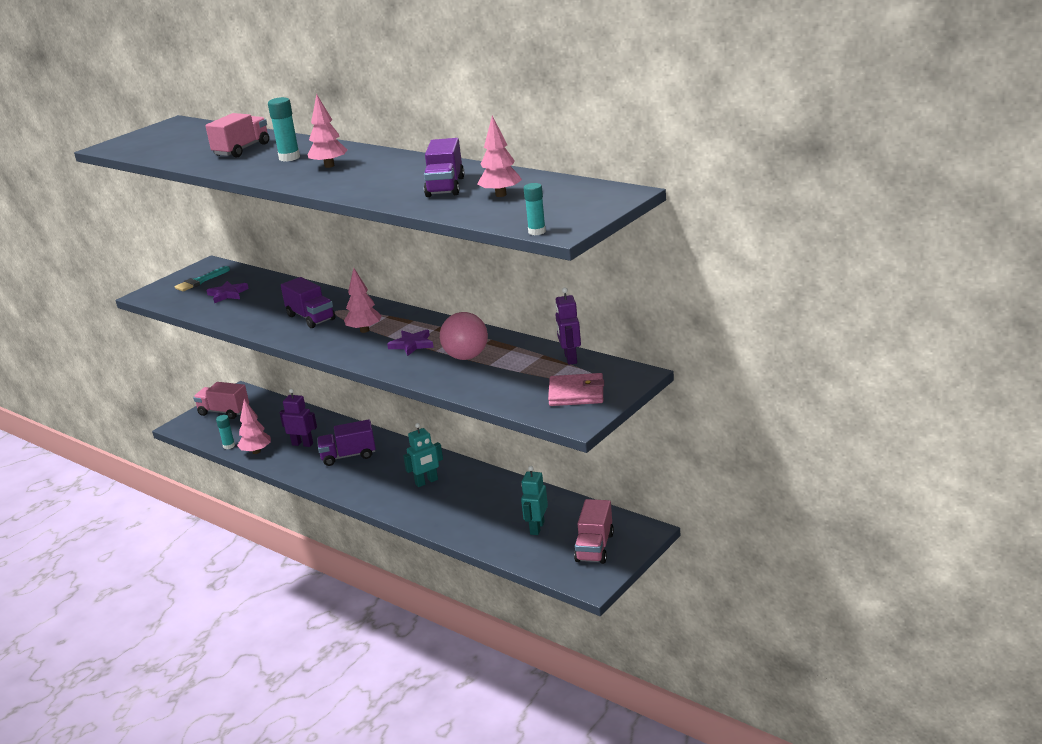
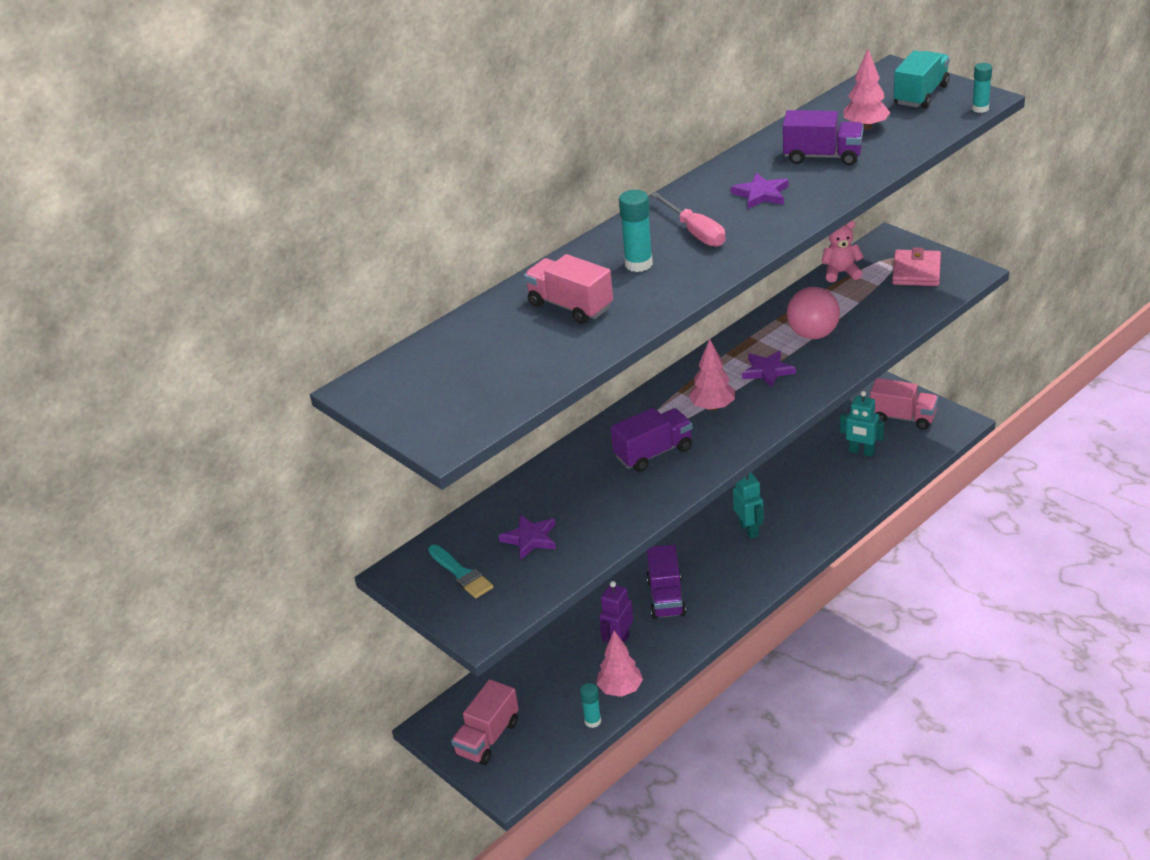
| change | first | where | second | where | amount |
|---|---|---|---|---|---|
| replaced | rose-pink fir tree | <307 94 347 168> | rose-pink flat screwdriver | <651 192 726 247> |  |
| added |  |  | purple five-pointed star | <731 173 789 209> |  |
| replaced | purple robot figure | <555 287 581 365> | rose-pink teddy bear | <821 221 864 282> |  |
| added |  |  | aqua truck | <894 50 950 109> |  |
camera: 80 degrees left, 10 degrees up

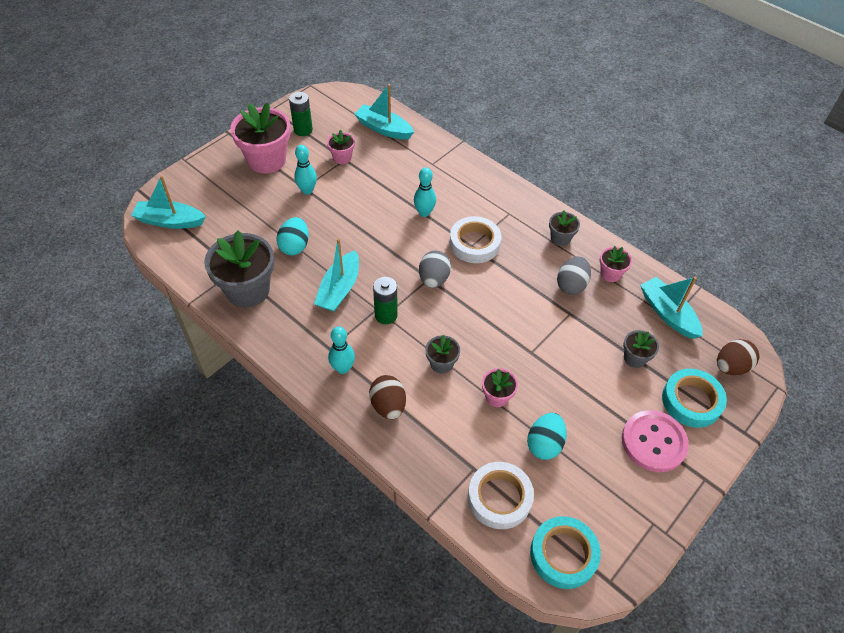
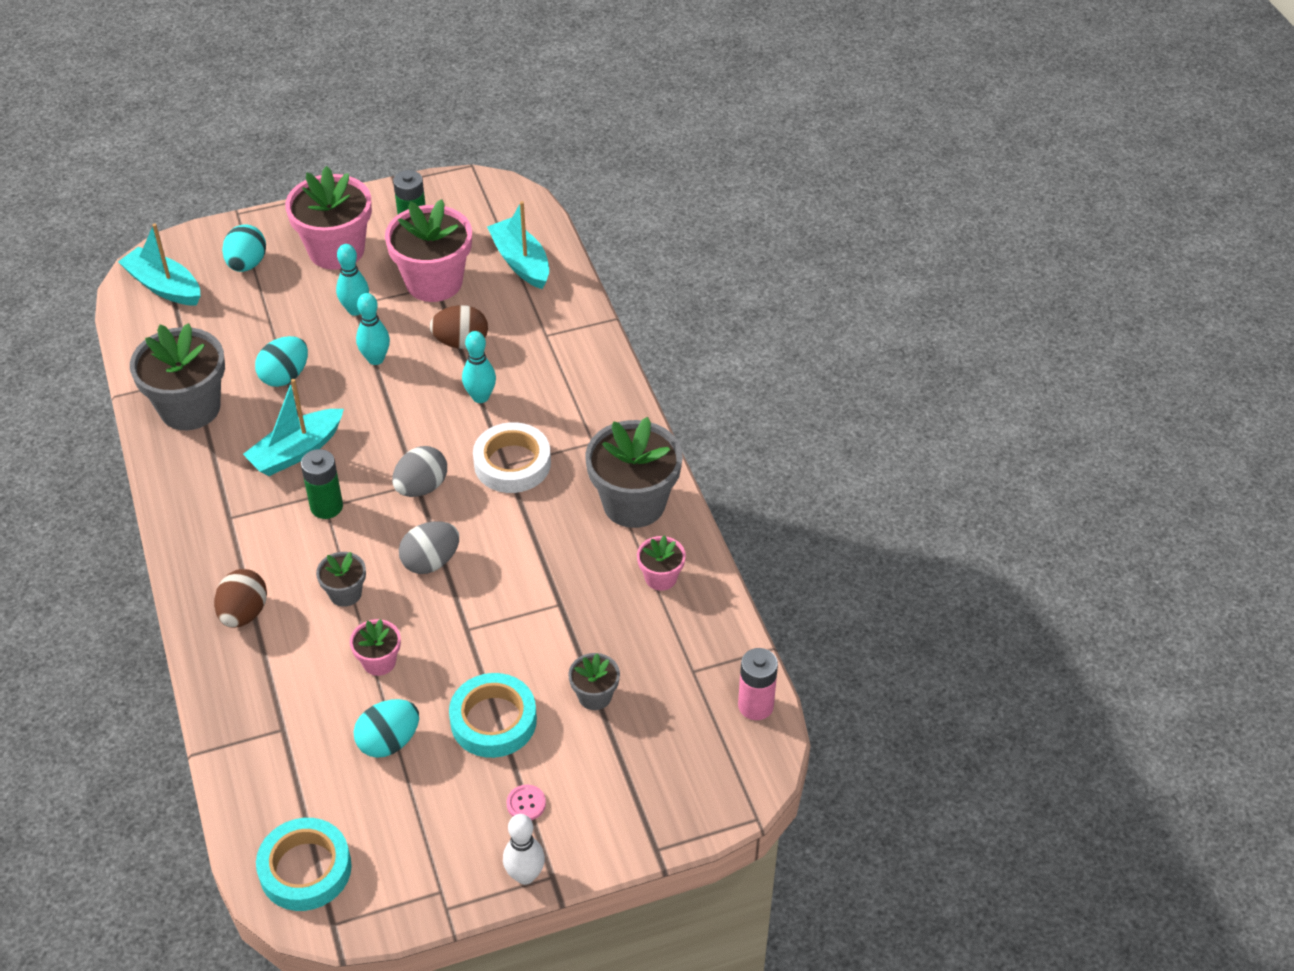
| change | first | where | second | where | amount |
|---|---|---|---|---|---|
| added |  |  | aqua egg shape | <222 224 266 272> |  |
| moved | aqua tenpin | <328 326 355 374> |  | <356 293 390 365> |  |
| resized | rose-pink flower pot | <327 130 355 164> |  | <385 199 472 302> | x2.03 |
| moved | ash-grey egg shape | <557 256 591 295> |  | <399 521 459 574> |  |
| moved | russet egg shape | <717 339 759 375> |  | <429 305 488 349> |  |
| moved | aqua sticky tape | <662 369 727 428> |  | <449 673 537 758> |  |
| added |  |  | snow-white tenpin | <503 814 545 885> |  |
| resized | rose-pink button | <622 410 689 472> |  | <507 785 546 820> | x0.42 |
| resized | ash-grey flower pot | <549 210 580 246> |  | <585 417 683 528> | x2.03 |
| added |  |  | rose-pink power cell | <738 648 778 720> |  |
| removed | snow-white sticky tape | <468 462 534 529> |  |  |  |
| removed | aqua boat | <640 277 703 339> |  |  |  |
camera: 30 degrees right, 5 degrees down

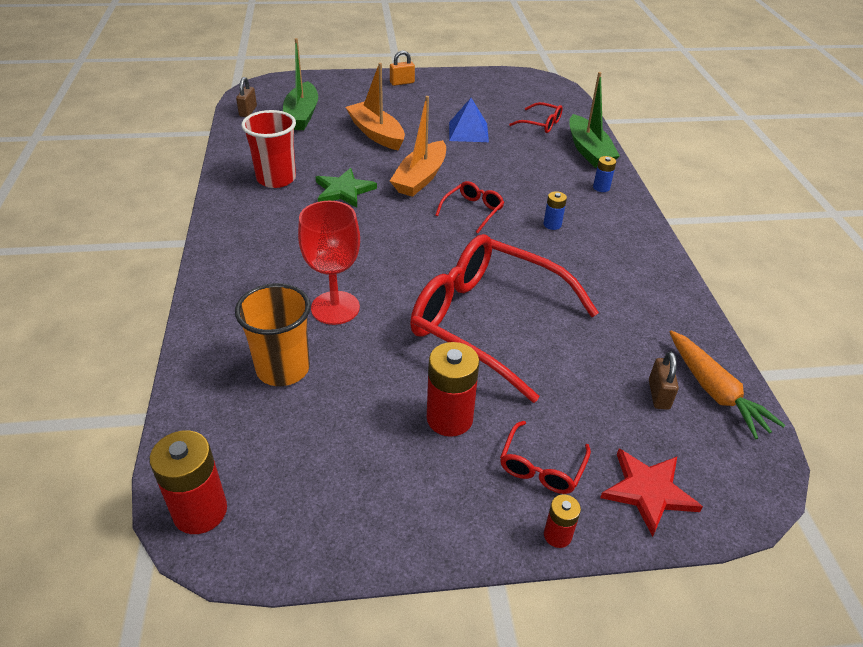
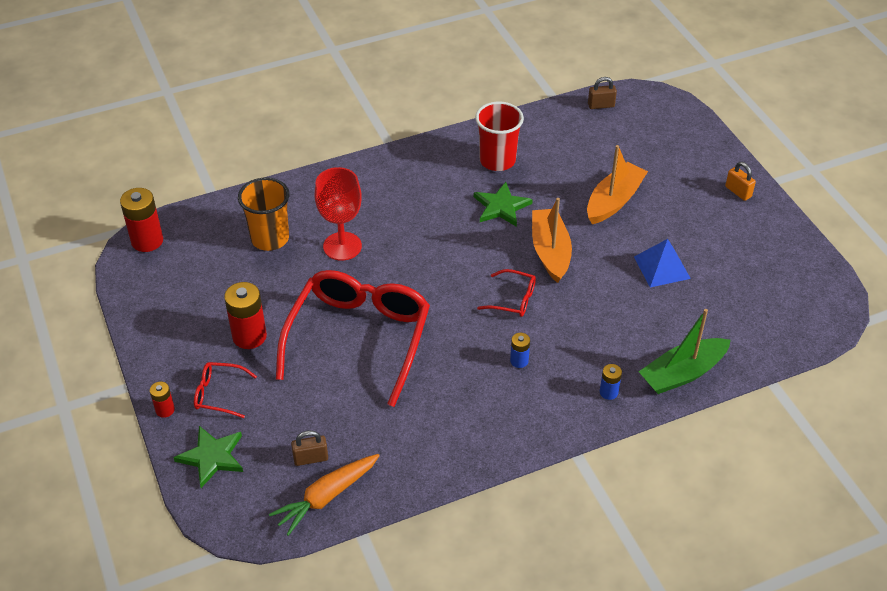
| change | first | where | second | where | amount |
|---|---|---|---|---|---|
| recoloured | red five-pointed star | <600 449 703 537> | leaf-green five-pointed star | <173 426 243 488> |  |
| turned | orange-coloured boat | <390 96 446 197> |  | <532 198 572 283> | 75 degrees clockwise |
| removed | leaf-green boat | <283 38 318 130> |  |  |  |
| removed | red spectacles | <509 102 563 133> |  |  |  |
camera: 75 degrees right, 5 degrees up

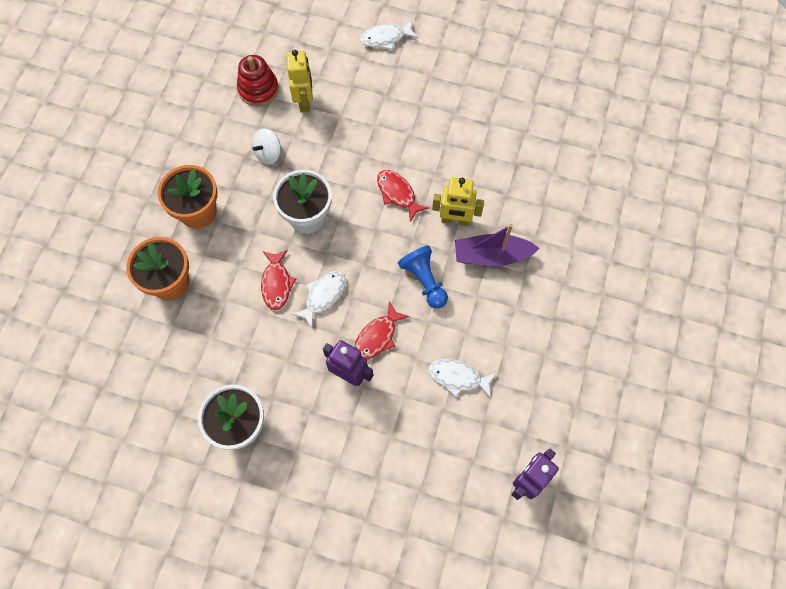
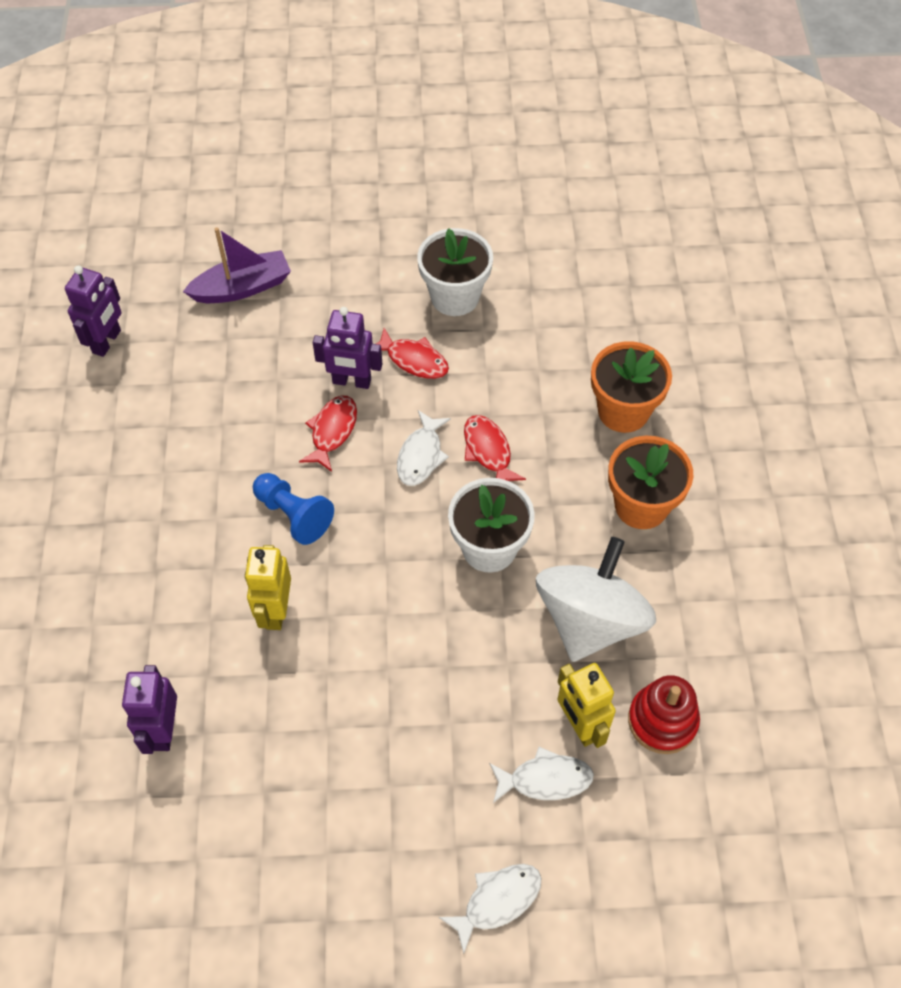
| change | first | where | second | where | amount |
|---|---|---|---|---|---|
| added |  |  | purple robot figure | <122 665 177 754> |  |
| moved | purple boat | <455 224 540 266> |  | <183 227 291 303> |  |
| turned | golden robot figure | <432 177 484 226> |  | <245 545 291 630> | 75 degrees counterclockwise |
| moved | red toy fish | <377 170 429 222> |  | <376 328 449 379> |  |
| moved | snow-white toy fish | <429 359 497 398> |  | <489 747 594 803> |  |
| resized | snow-white toy top | <252 128 281 164> |  | <536 537 656 662> | x2.20 |
camera: 160 degrees right, 10 degrees down

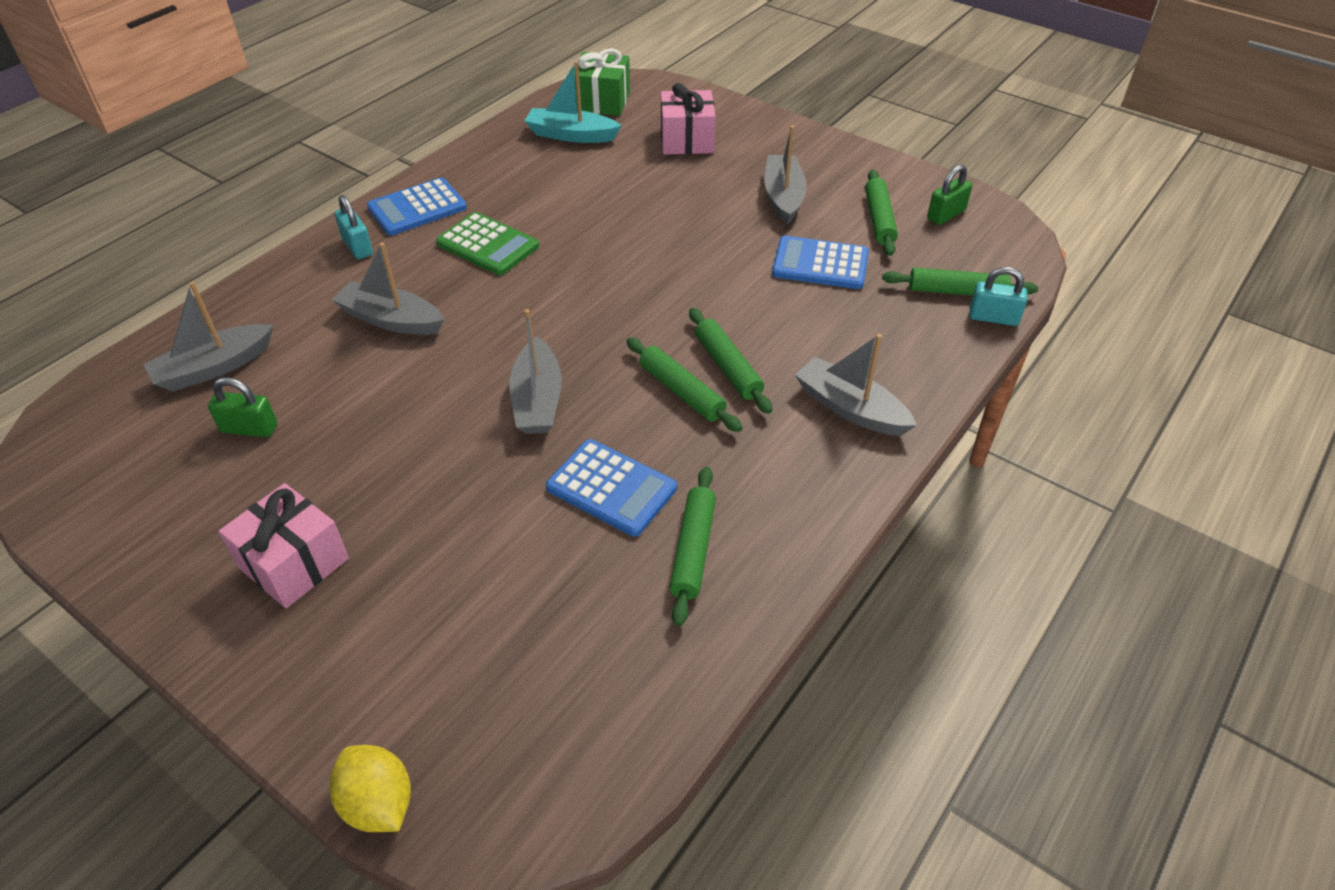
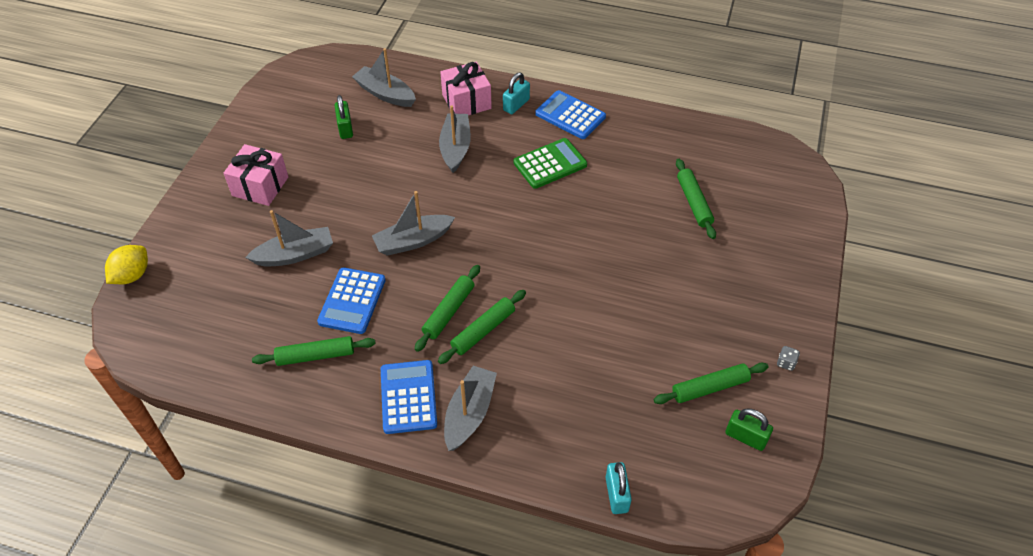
| change | first | where | second | where | amount |
|---|---|---|---|---|---|
| moved | ash-grey boat | <764 126 807 224> |  | <245 210 333 267> |  |
| moved | royal blue pocket calculator | <772 236 869 289> |  | <381 360 437 434> |  |
| moved | rose-pink wrapped gift | <661 83 716 155> |  | <440 62 492 115> |  |
| turned | leaf-green pocket calculator | <436 212 539 275> |  | <514 138 587 189> | 135 degrees counterclockwise |
| moved | leaf-green pastry roller | <882 267 1038 296> |  | <676 159 716 239> |  |
| added |  |  | ash-grey dice | <777 346 800 371> |  |
| removed | aqua boat | <524 61 622 143> |  |  |  |
| removed | leaf-green wrapped gift | <574 48 630 116> |  |  |  |
camera: 70 degrees right, 5 degrees up

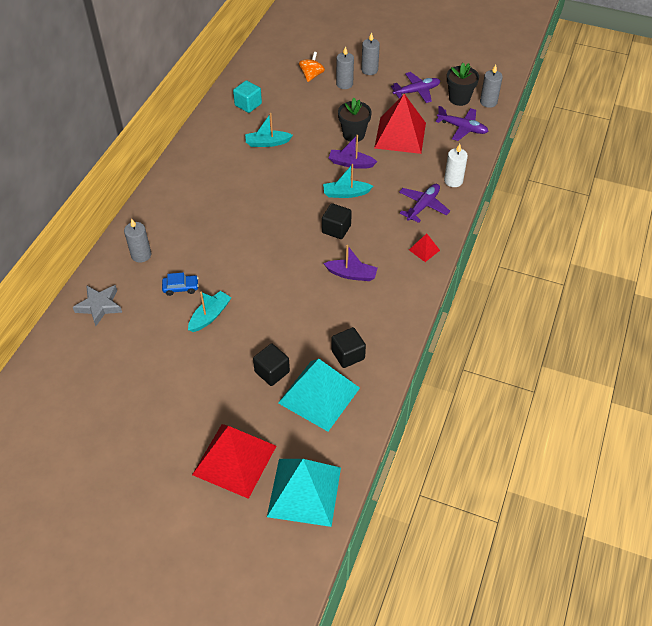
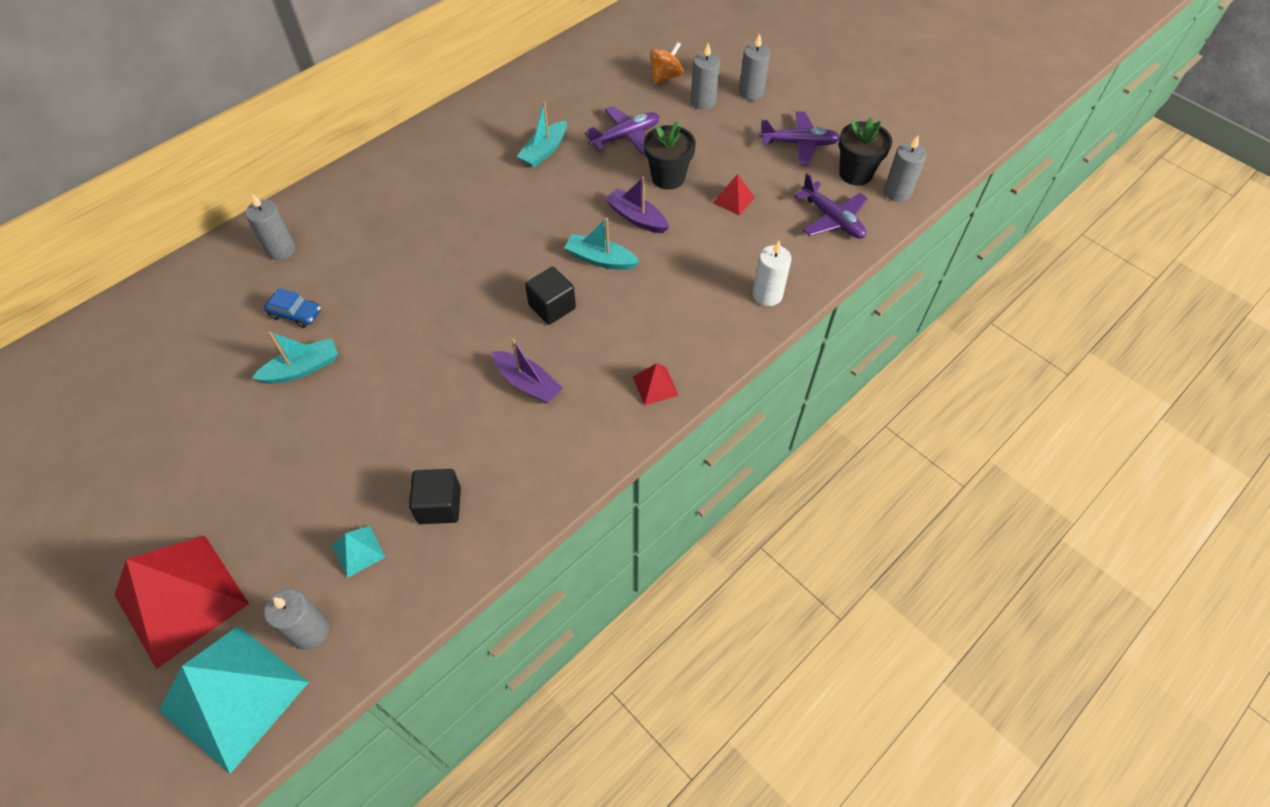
| change | first | where | second | where | amount |
|---|---|---|---|---|---|
| added |  |  | ash-grey candle | <264 589 329 650> |  |
| resized | aqua pyramid shape | <278 359 360 431> |  | <332 526 385 578> | x0.43 |
| turned | aqua boat | <245 113 293 147> |  | <516 101 567 168> | 75 degrees counterclockwise |
| moved | purple toy plane | <399 184 450 223> |  | <585 106 659 154> |  |
| resized | red pyramid shape | <374 94 426 154> |  | <713 174 755 216> | x0.43 |
| removed | ash-grey five-pointed star | <73 285 122 326> |  |  |  |
| removed | aqua block | <233 80 262 113> |  |  |  |
| removed | jet-black block | <253 344 290 386> |  |  |  |
camera: 25 degrees right, 5 degrees up

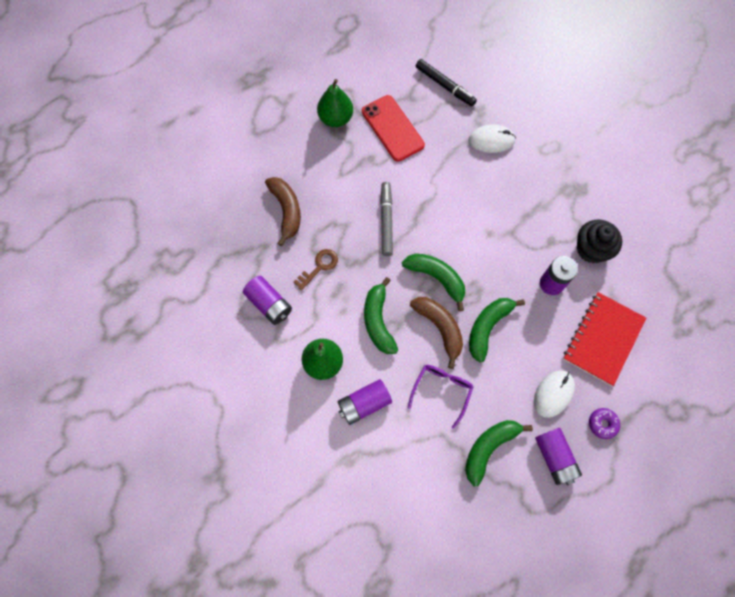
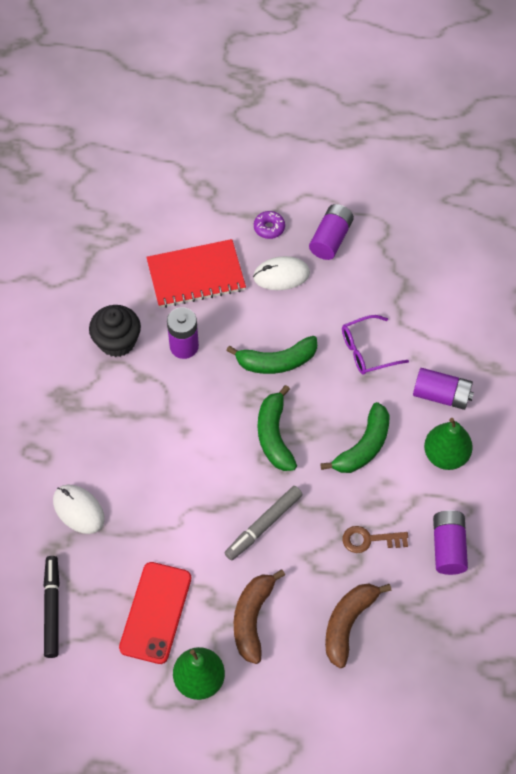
| change | first | where | second | where | amount |
|---|---|---|---|---|---|
| moved | russet banana fruit | <410 297 463 369> |  | <234 569 285 664> |  |
| removed | leaf-green banana fruit | <465 420 533 486> |  |  |  |
camera: 135 degrees left, 10 degrees down

